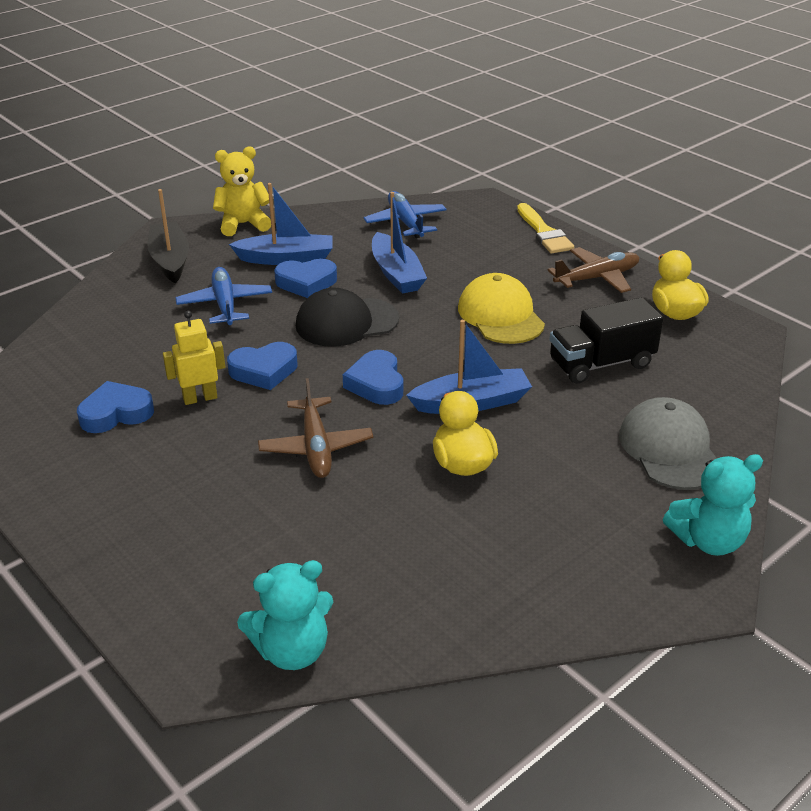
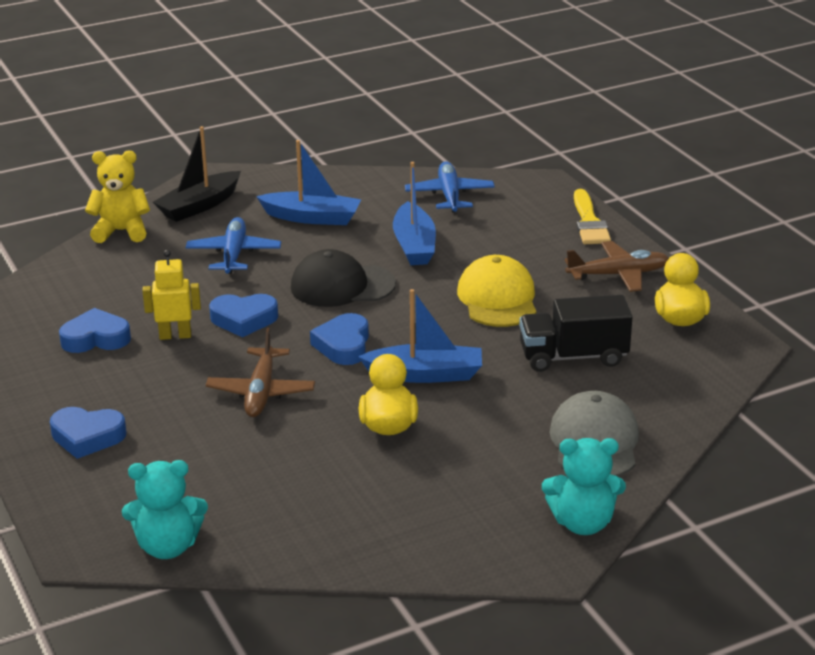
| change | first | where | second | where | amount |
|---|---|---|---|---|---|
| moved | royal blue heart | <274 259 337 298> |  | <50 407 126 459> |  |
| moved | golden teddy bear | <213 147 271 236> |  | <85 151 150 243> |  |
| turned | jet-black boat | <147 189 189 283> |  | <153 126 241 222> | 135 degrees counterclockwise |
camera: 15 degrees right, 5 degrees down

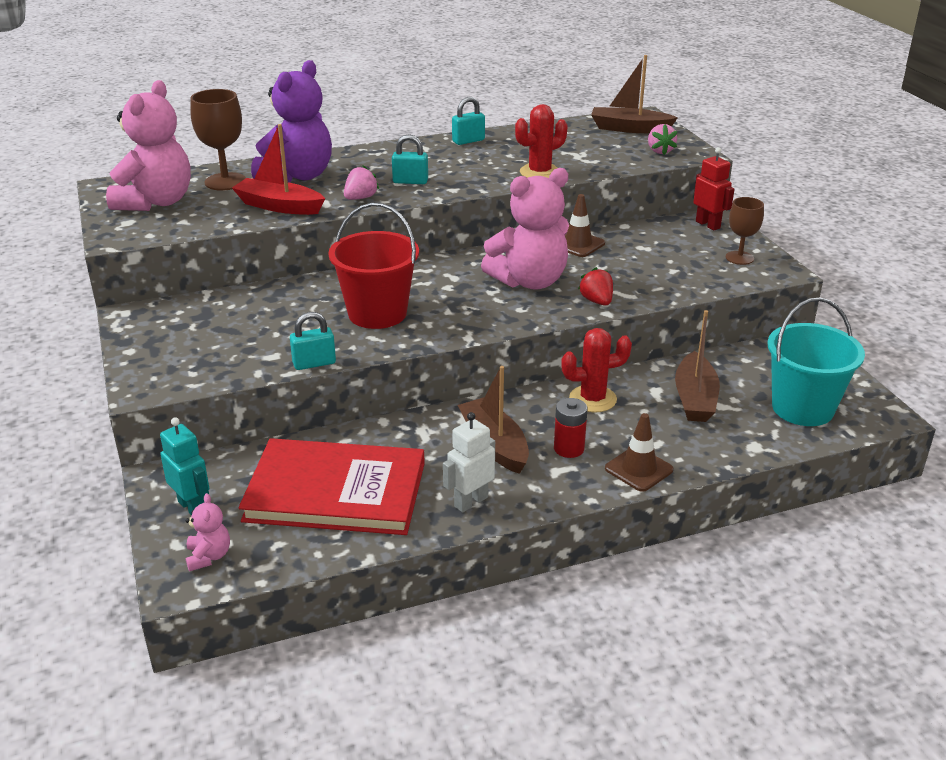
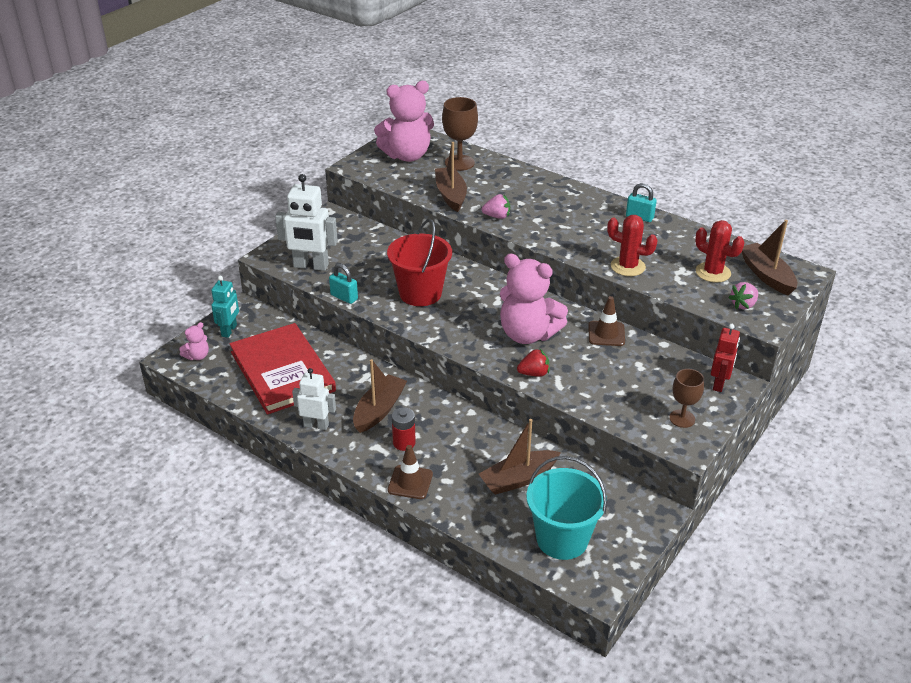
| change | first | where | second | where | amount |
|---|---|---|---|---|---|
| added |  |  | snow-white robot figure | <275 174 338 271> |  |
| recoloured | red boat | <232 124 325 215> | russet boat | <435 142 467 212> |  |
| turned | red strawberry | <578 267 613 306> |  | <517 348 550 377> | 45 degrees clockwise |
| moved | red prickly plant | <561 328 632 412> |  | <695 220 744 283> |  |
| removed | purple teddy bear | <251 60 332 183> |  |  |  |
| removed | aqua lock | <392 134 428 184> |  |  |  |
camera: 55 degrees right, 5 degrees up

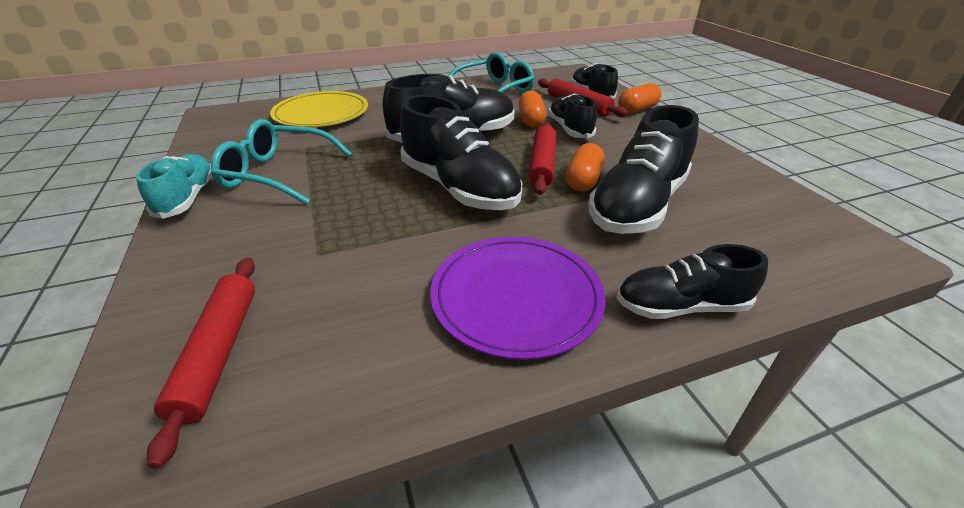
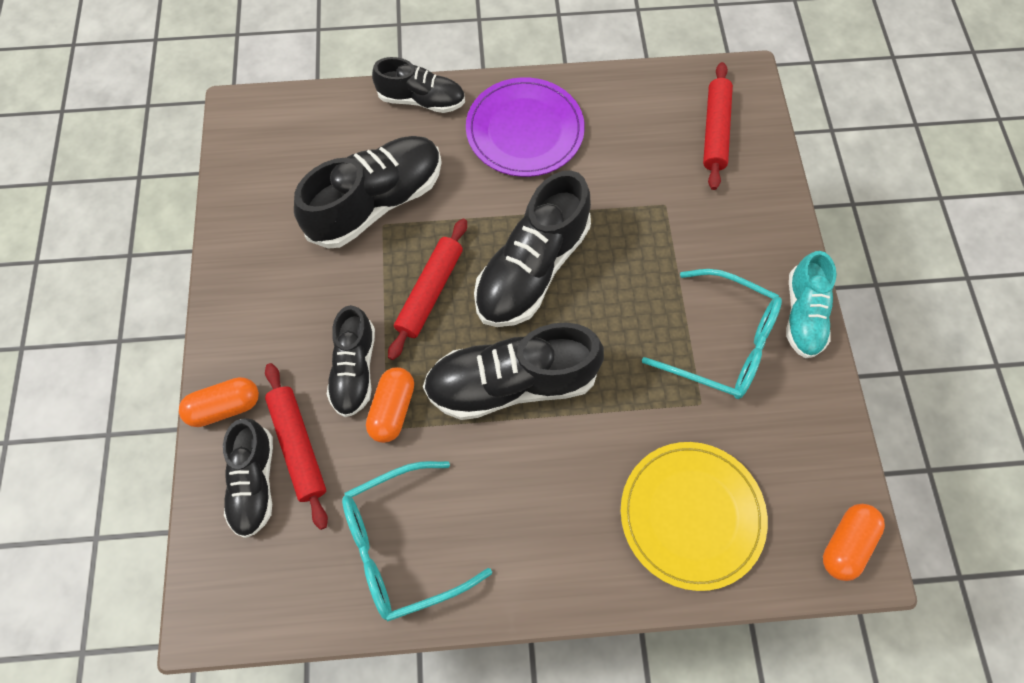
| change | first | where | second | where | amount |
|---|---|---|---|---|---|
| turned | jet-black shoe | <400 95 523 210> |  | <474 170 591 327> | 120 degrees counterclockwise |
| moved | orange-coloured pill | <566 143 604 192> |  | <823 504 885 581> |  |
camera: 165 degrees left, 30 degrees up

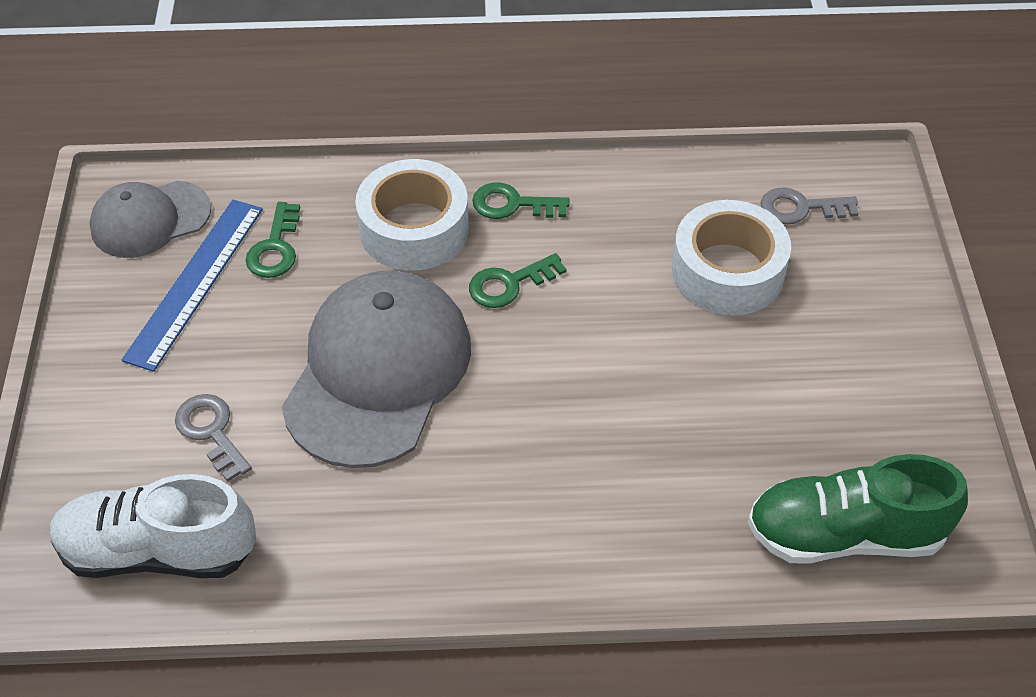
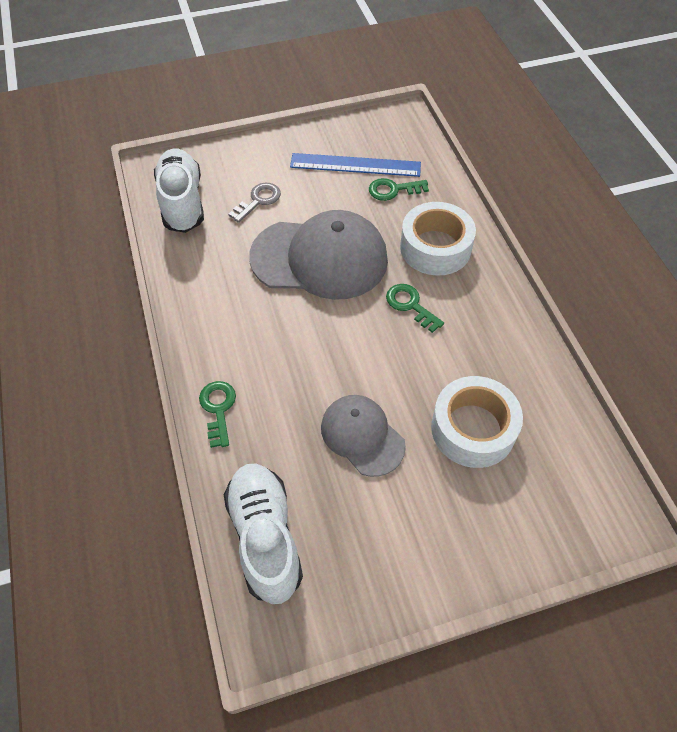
| change | first | where | second | where | amount |
|---|---|---|---|---|---|
| moved | leaf-green key | <472 182 570 219> |  | <199 381 236 448> |  |
| recoloured | leaf-green shoe | <748 454 968 564> | snow-white shoe | <224 464 303 604> |  |
| moved | ash-grey cap | <89 181 211 258> |  | <321 395 406 477> |  |
| removed | ash-grey key | <761 187 859 224> |  |  |  |
camera: 75 degrees right, 5 degrees up

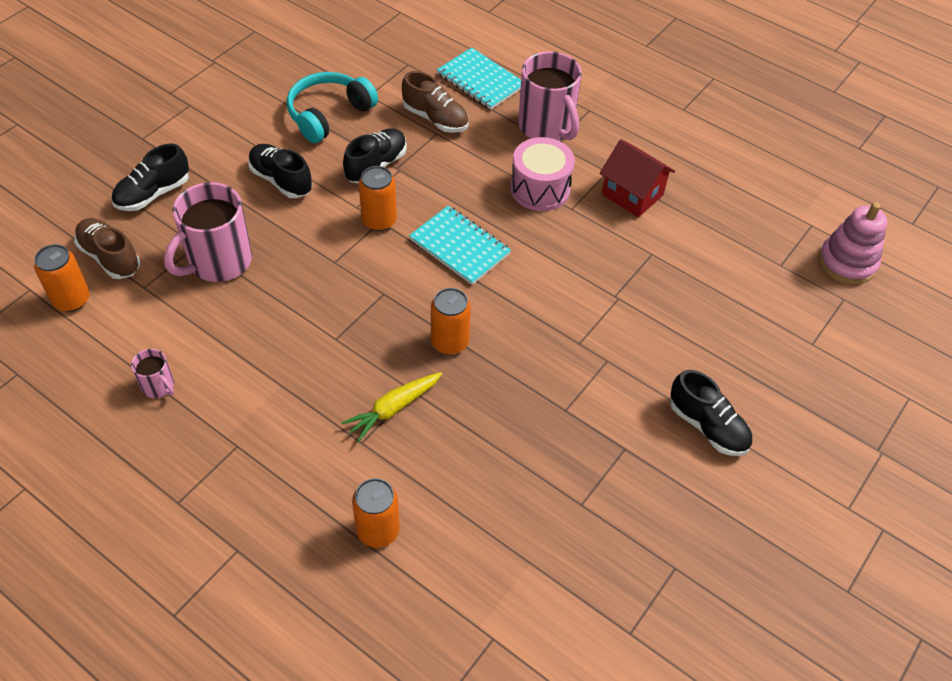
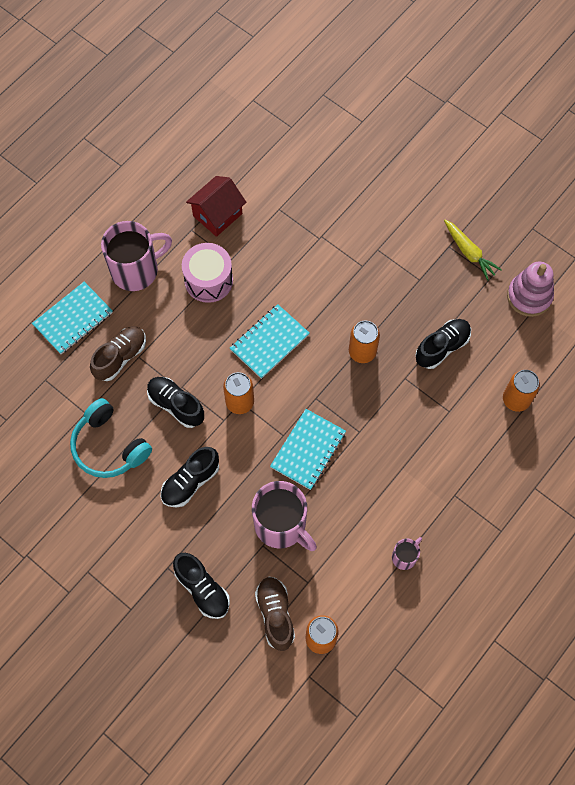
| change | first | where | second | where | amount |
|---|---|---|---|---|---|
| turned | russet shoe | <74 218 140 279> |  | <255 577 295 651> | 120 degrees clockwise |
| added |  |  | aqua notepad | <270 409 346 490> |  |
| moved | jet-black shoe | <670 370 752 456> |  | <415 319 471 369> |  |
| moved | golden carrot | <341 372 442 442> |  | <444 220 502 281> |  |
| moved | rose-pink stacking toy | <819 202 887 285> |  | <507 262 554 317> |  |
camera: 85 degrees left, 15 degrees up

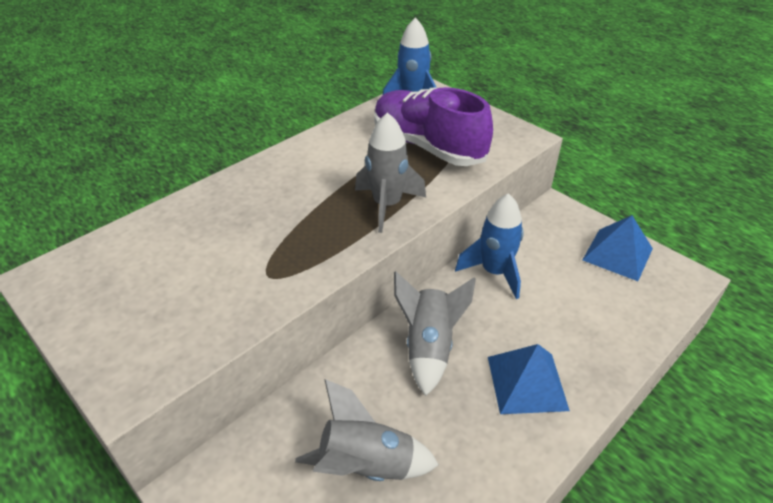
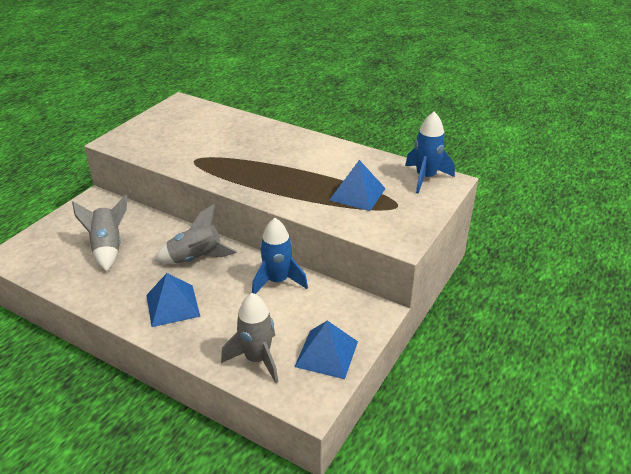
| change | first | where | second | where | amount |
|---|---|---|---|---|---|
| moved | ash-grey toy rocket | <355 112 426 233> |  | <221 293 278 383> |  |
| replaced | purple shoe | <374 87 493 166> | royal blue pyramid shape | <329 160 386 211> |  |
camera: 75 degrees right, 5 degrees down

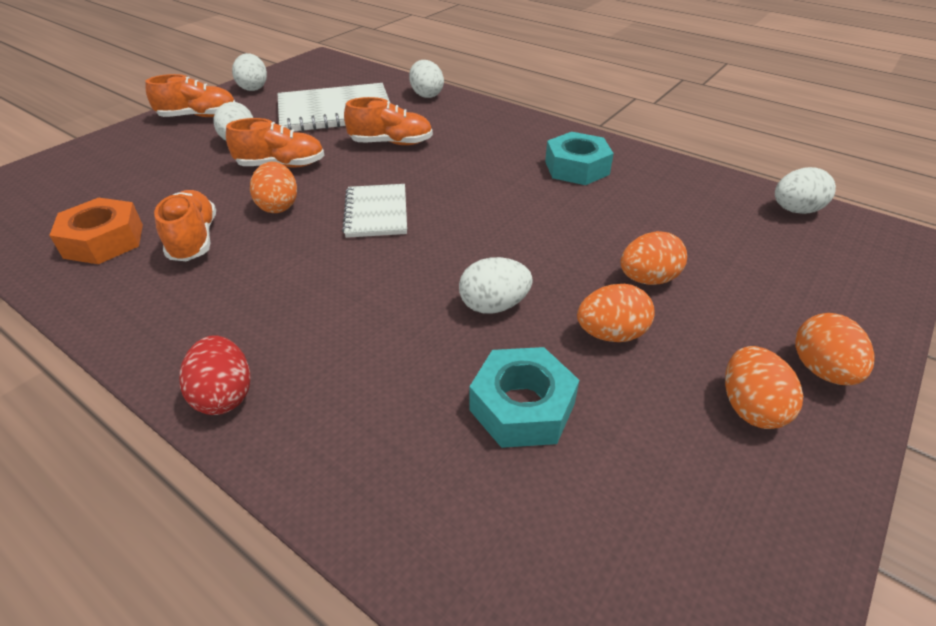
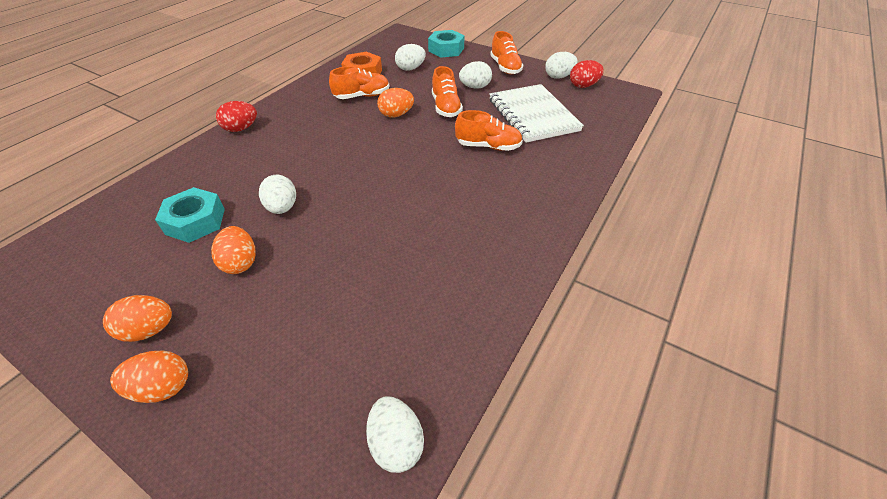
| change | first | where | second | where | amount |
|---|---|---|---|---|---|
| moved | snow-white egg shape | <409 60 444 98> |  | <395 44 426 71> |  |
| moved | aqua nut | <545 132 614 185> |  | <428 30 465 58> |  |
| turned | orange-coloured shoe | <344 97 433 145> |  | <455 110 523 151> | 75 degrees counterclockwise |
| added |  |  | red egg shape | <570 60 604 88> |  |
| removed | snow-white notepad | <342 184 407 238> |  |  |  |
| removed | orange-coloured egg shape | <620 231 687 285> |  |  |  |
camera: 85 degrees right, 5 degrees up

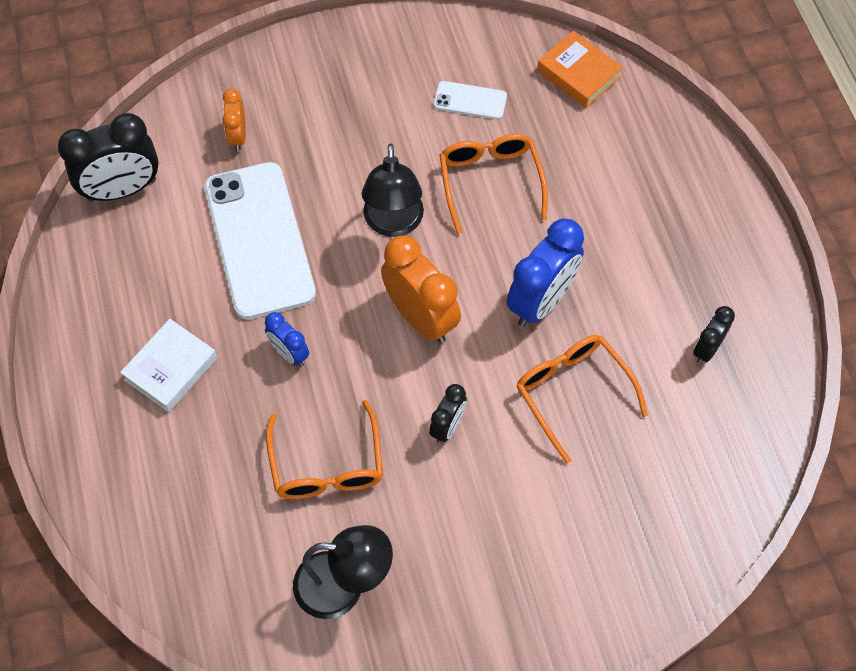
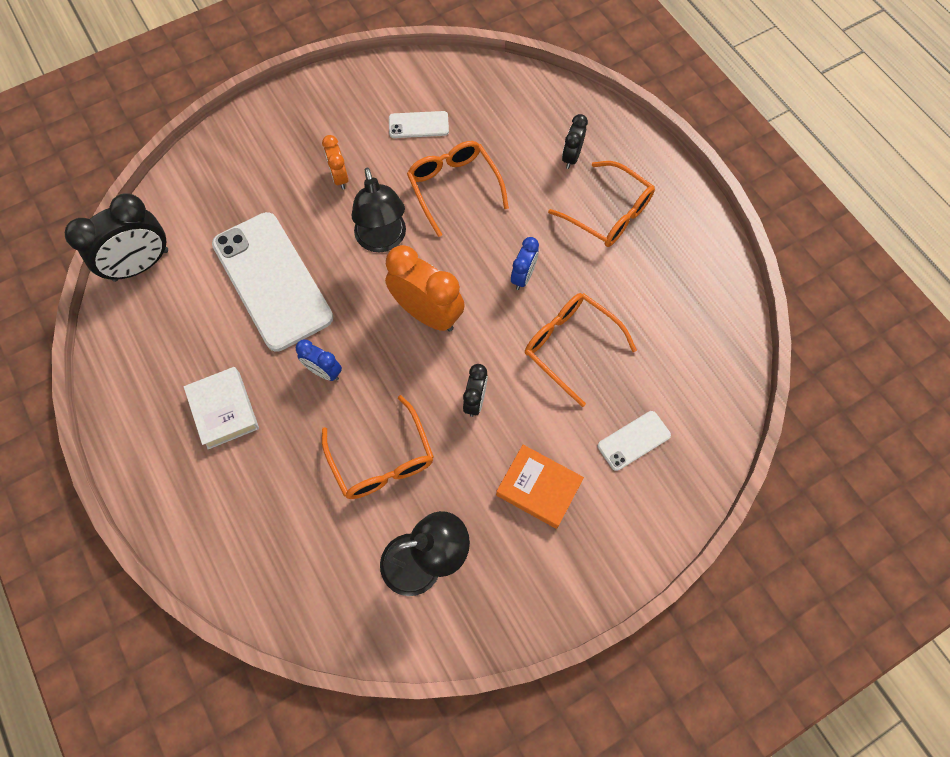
| change | first | where | second | where | amount |
|---|---|---|---|---|---|
| turned | snow-white hardback | <120 319 217 412> |  | <184 367 259 449> | 45 degrees counterclockwise |
| moved | orange-coloured bedside clock | <222 89 246 151> |  | <322 135 349 190> |  |
| moved | orange-coloured hardback | <537 30 623 108> |  | <496 445 584 529> |  |
| resized | royal blue bedside clock | <507 218 584 327> |  | <511 237 539 290> | x0.54 |
| added |  |  | orange-coloured spectacles | <548 161 655 247> |  |
| moved | jet-black bedside clock | <693 306 735 364> |  | <562 114 588 169> |  |
| added |  |  | snow-white phone | <598 411 671 471> |  |
camera: 15 degrees left, 5 degrees up

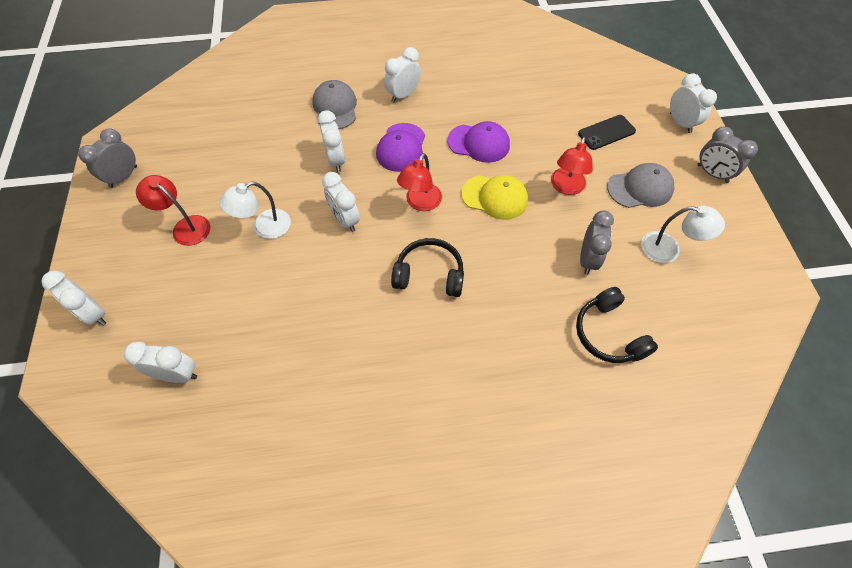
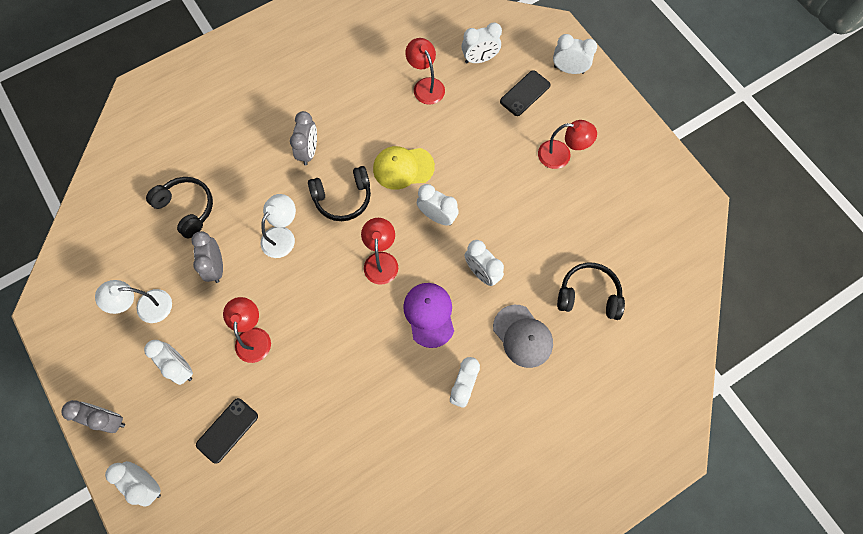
| change | first | where | second | where | amount |
|---|---|---|---|---|---|
| replaced | ash-grey cap | <607 163 674 208> | snow-white bedside clock | <144 340 193 385> |  |
| moved | snow-white lamp | <219 182 291 239> |  | <261 194 296 258> |  |
| moved | ash-grey bedside clock | <78 128 137 188> |  | <290 111 317 165> |  |
| moved | golden cap | <462 175 528 220> |  | <373 146 435 190> |  |
| added |  |  | red lamp | <405 38 445 105> |  |
| added |  |  | jet-black phone | <500 70 551 116> |  |
| added |  |  | jet-black headset | <557 262 625 320> |  |
| removed | purple cap | <447 121 510 163> |  |  |  |
camera: 155 degrees right, 10 degrees up

